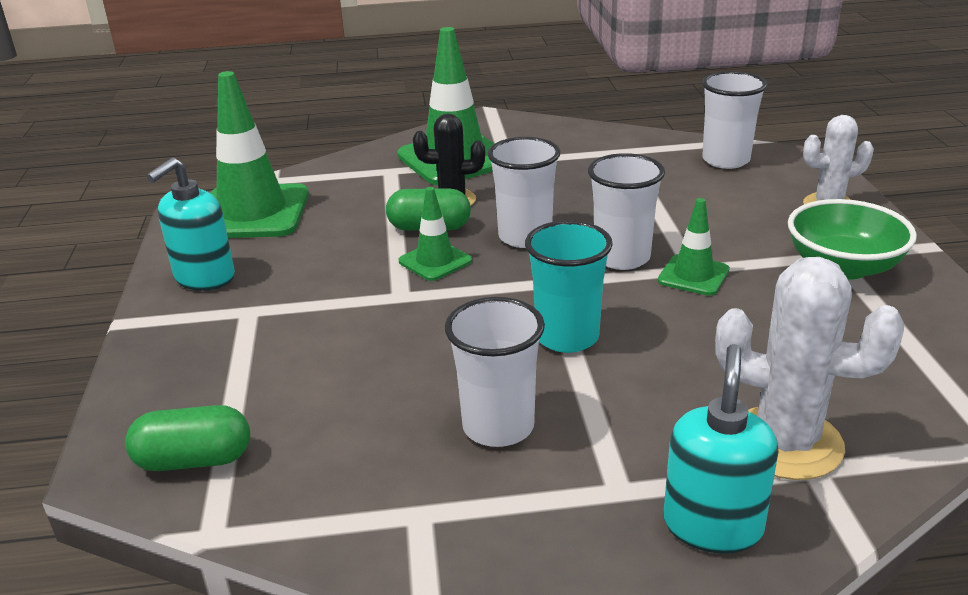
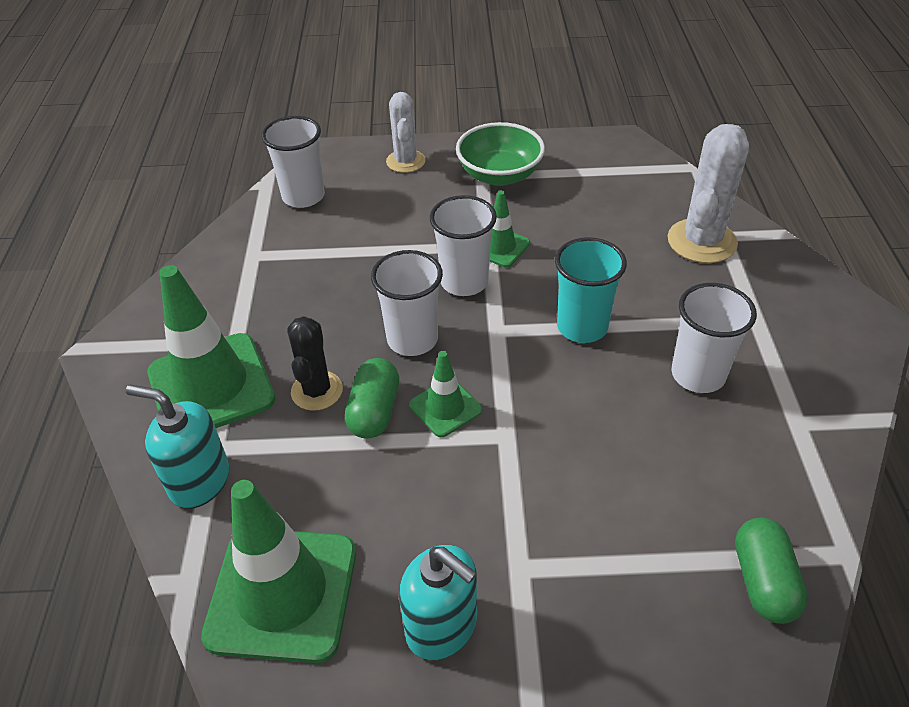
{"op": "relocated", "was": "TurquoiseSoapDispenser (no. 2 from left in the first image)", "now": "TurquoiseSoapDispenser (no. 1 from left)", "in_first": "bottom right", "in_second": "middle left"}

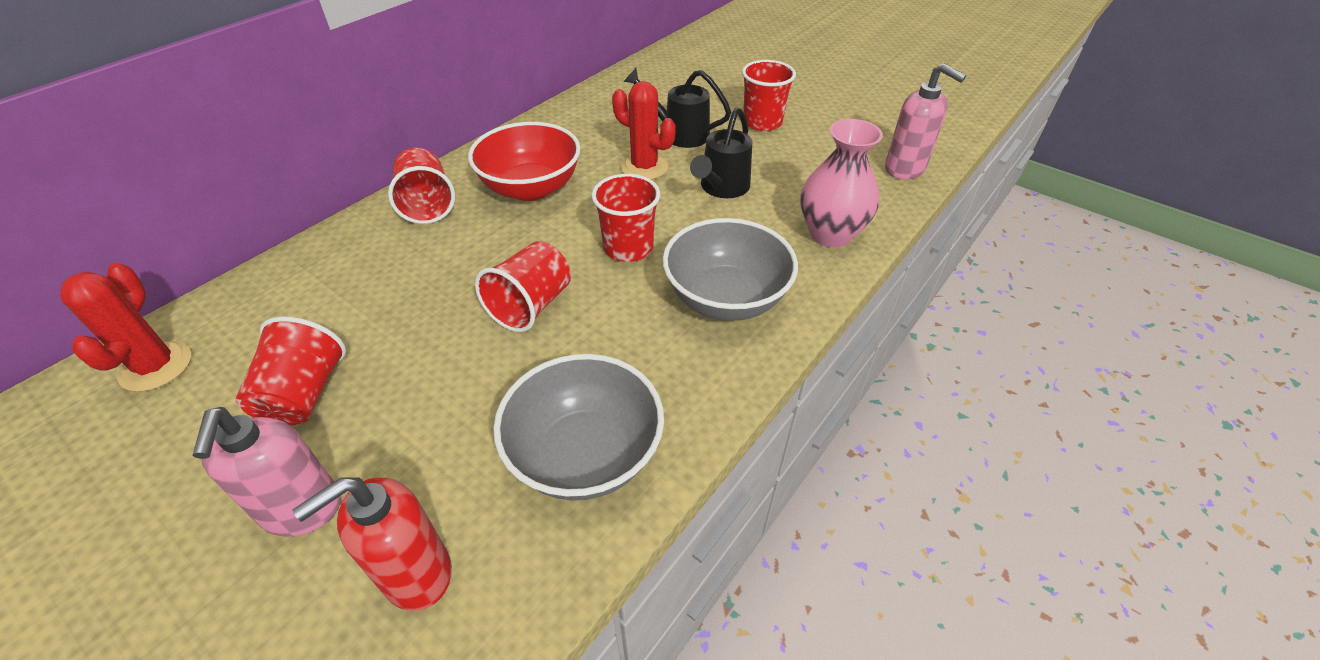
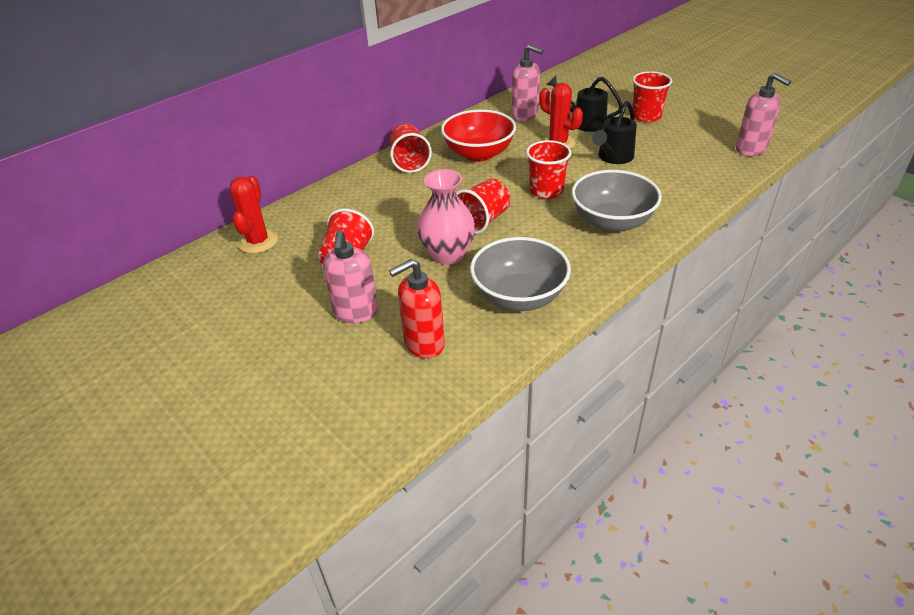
{"op": "relocated", "was": "PinkTallVase", "in_first": "top centre", "in_second": "centre"}
{"op": "appeared", "now": "PinkSoapDispenser (no. 2 from left)", "in_second": "top centre"}

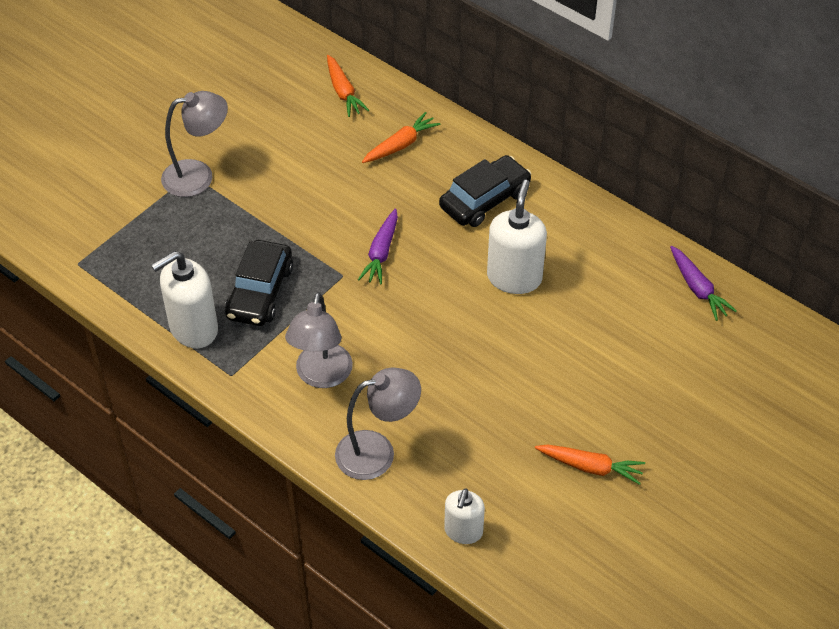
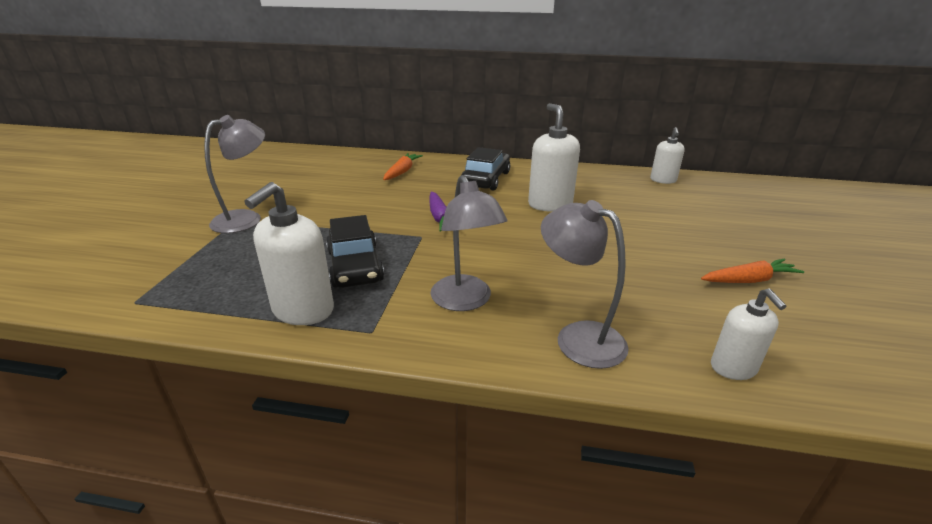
{"op": "missing", "was": "OrangeCarrot (no. 1 from left)", "in_first": "top centre"}
{"op": "exchanged", "was": "PurpleCarrot (no. 2 from left)", "now": "SnowWhiteSoapDispenser (no. 3 from left)", "in_first": "middle right", "in_second": "top right"}
{"op": "spun", "was": "AshGreyDeskLamp (no. 3 from left)", "in_first": "bottom centre", "in_second": "centre", "clockwise": -90}

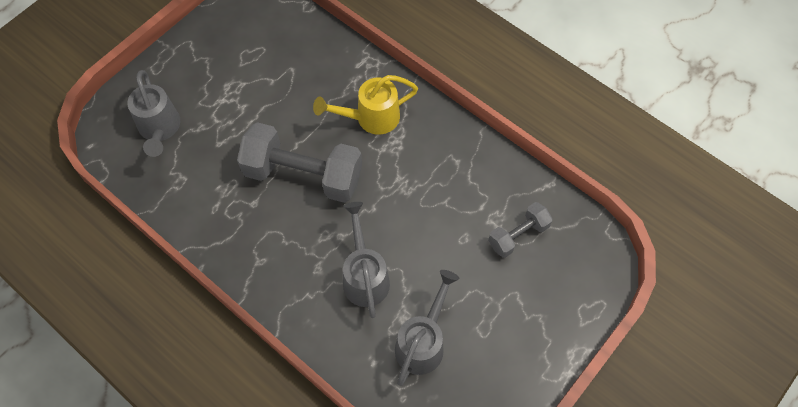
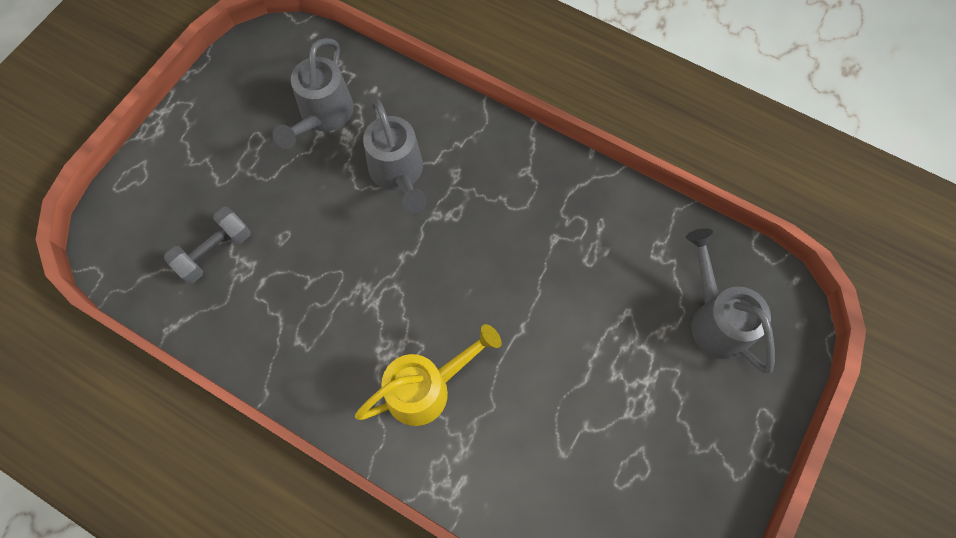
{"op": "missing", "was": "AshGreyDumbbell (no. 1 from left)", "in_first": "centre"}

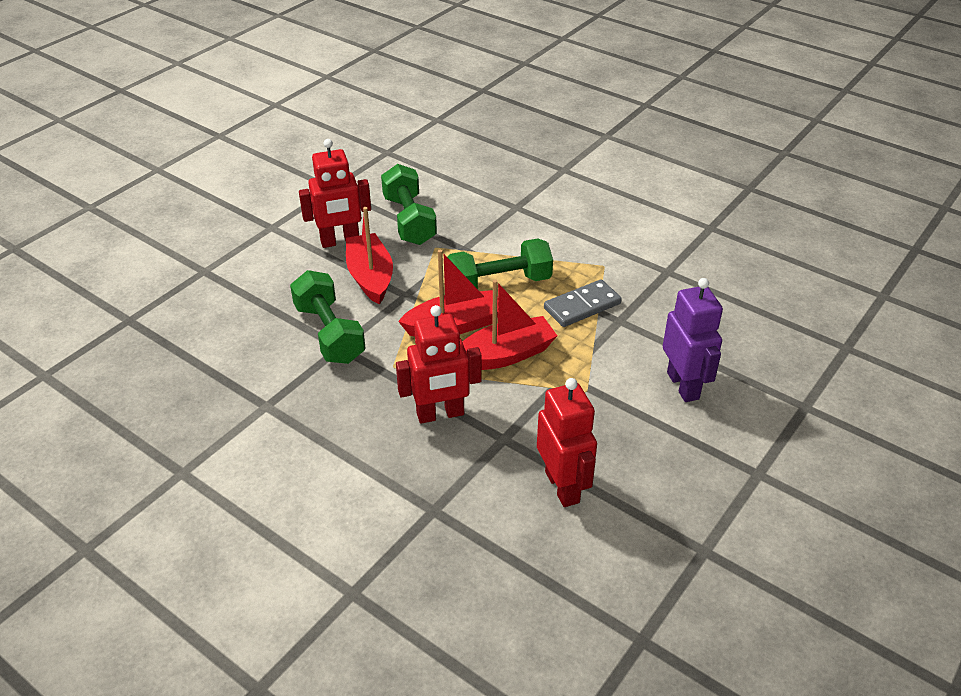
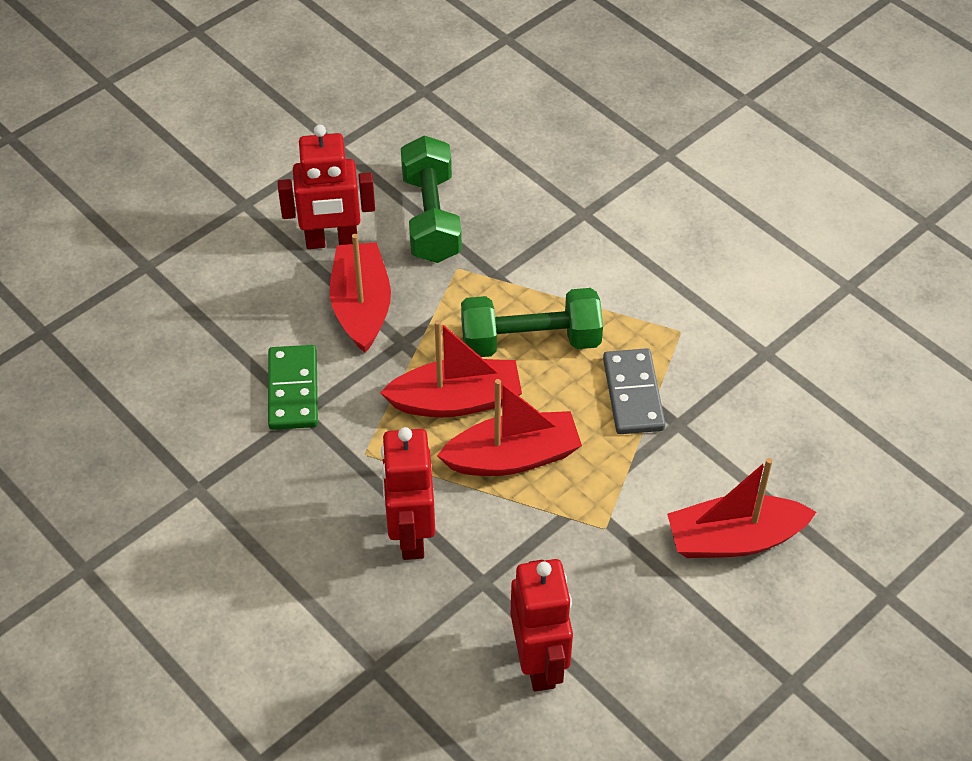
{"op": "exchanged", "was": "LeafGreenDumbbell (no. 1 from left)", "now": "LeafGreenDomino", "in_first": "centre", "in_second": "middle left"}
{"op": "exchanged", "was": "PurpleRobot", "now": "RedSailboat (no. 4 from left)", "in_first": "middle right", "in_second": "bottom right"}
{"op": "spun", "was": "AshGreyDomino", "in_first": "centre", "in_second": "centre", "clockwise": -75}
{"op": "spun", "was": "RedRobot (no. 2 from left)", "in_first": "centre", "in_second": "centre", "clockwise": 90}

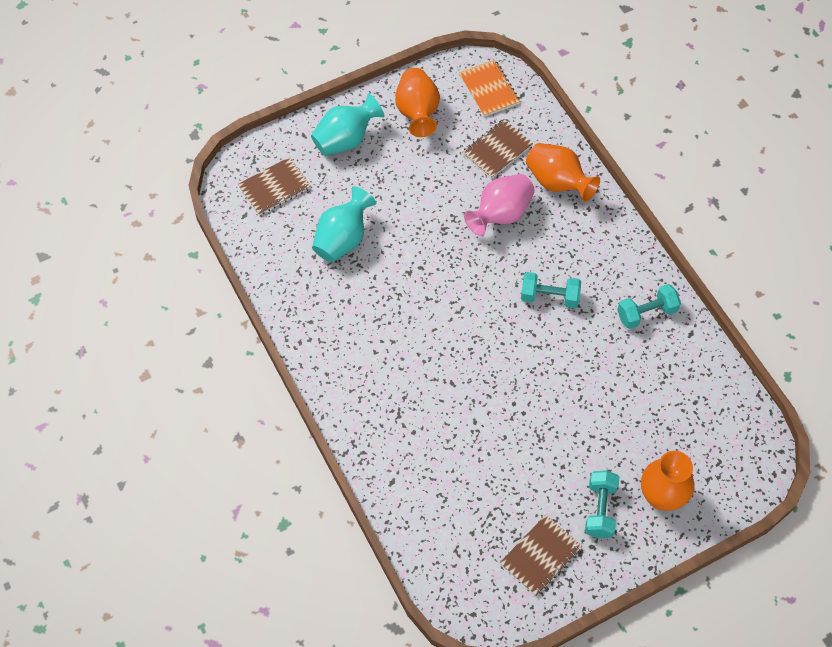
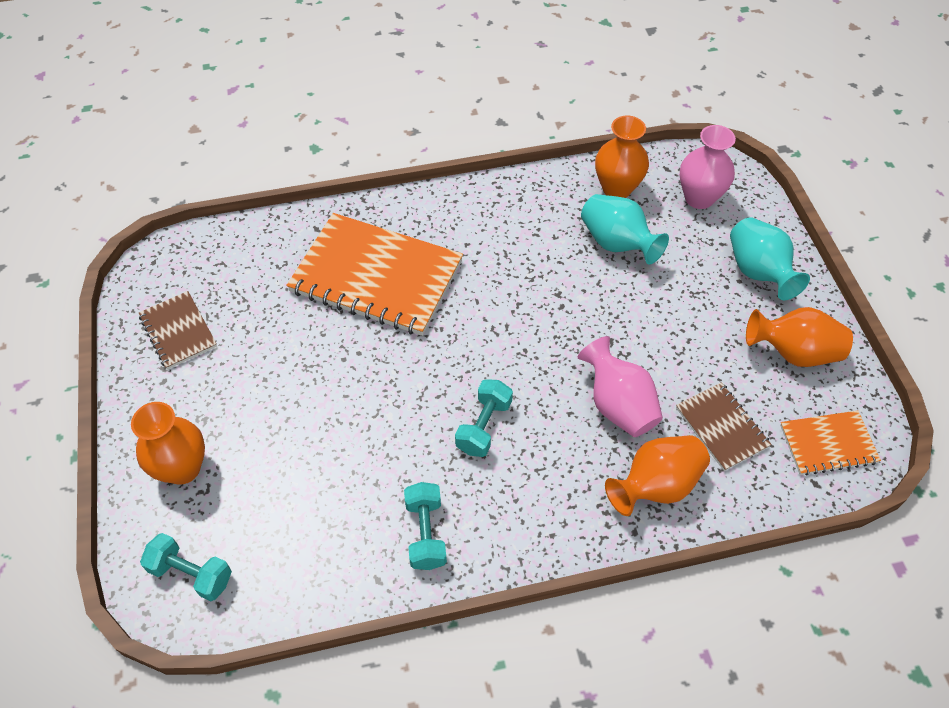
{"op": "exchanged", "was": "RussetNotebook (no. 1 from left)", "now": "PinkTallVase (no. 2 from left)", "in_first": "top left", "in_second": "top right"}
{"op": "relocated", "was": "TurquoiseDumbbell (no. 2 from left in the first image)", "now": "TurquoiseDumbbell (no. 1 from left)", "in_first": "bottom right", "in_second": "bottom left"}
{"op": "appeared", "now": "OrangeTallVase (no. 2 from left)", "in_second": "top centre"}
{"op": "appeared", "now": "OrangeNotebook (no. 1 from left)", "in_second": "centre"}

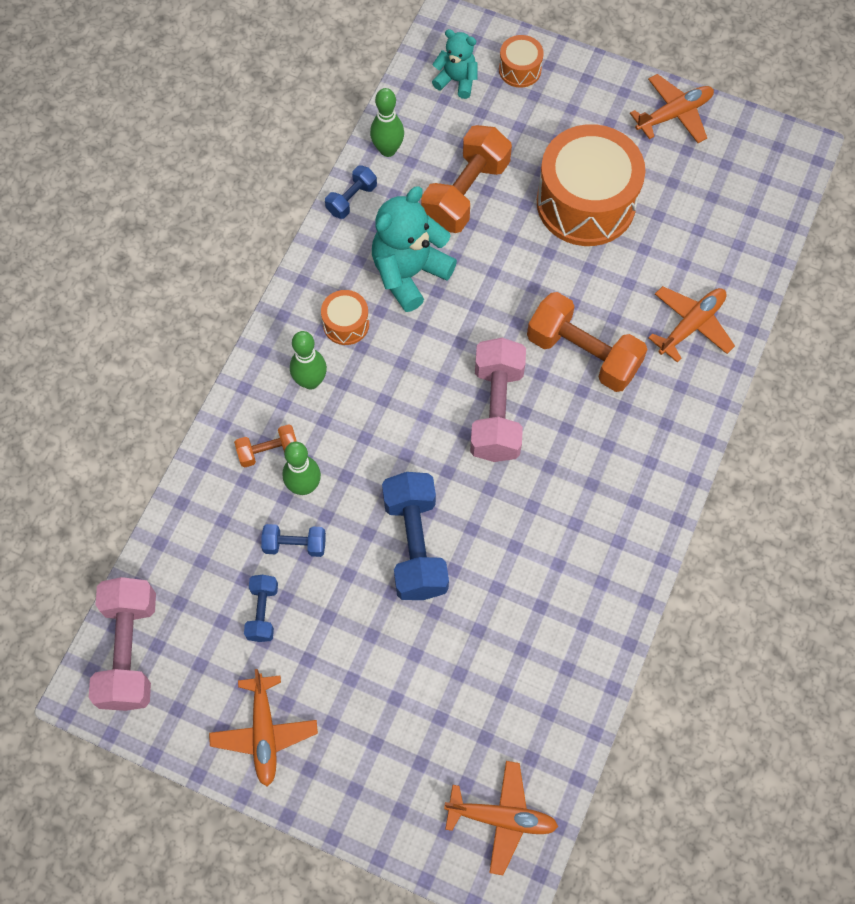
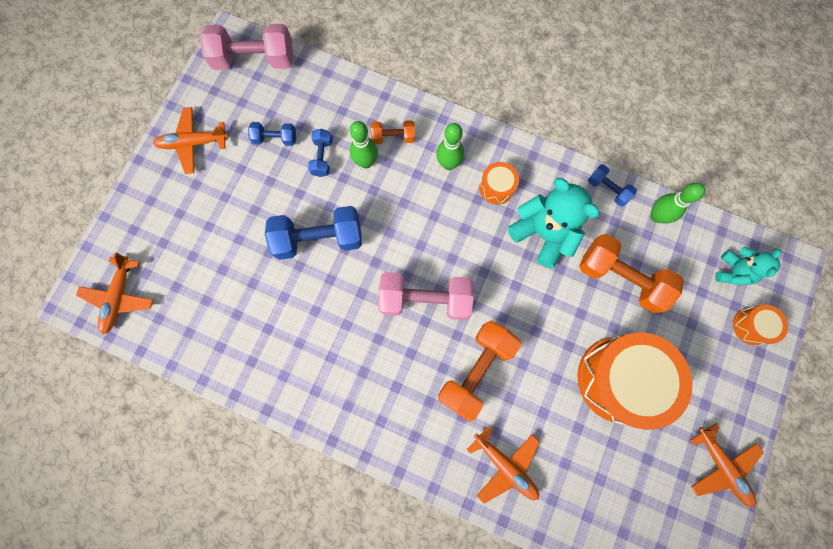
{"op": "spun", "was": "OrangeDumbbell (no. 1 from left)", "in_first": "middle left", "in_second": "top centre", "clockwise": -75}

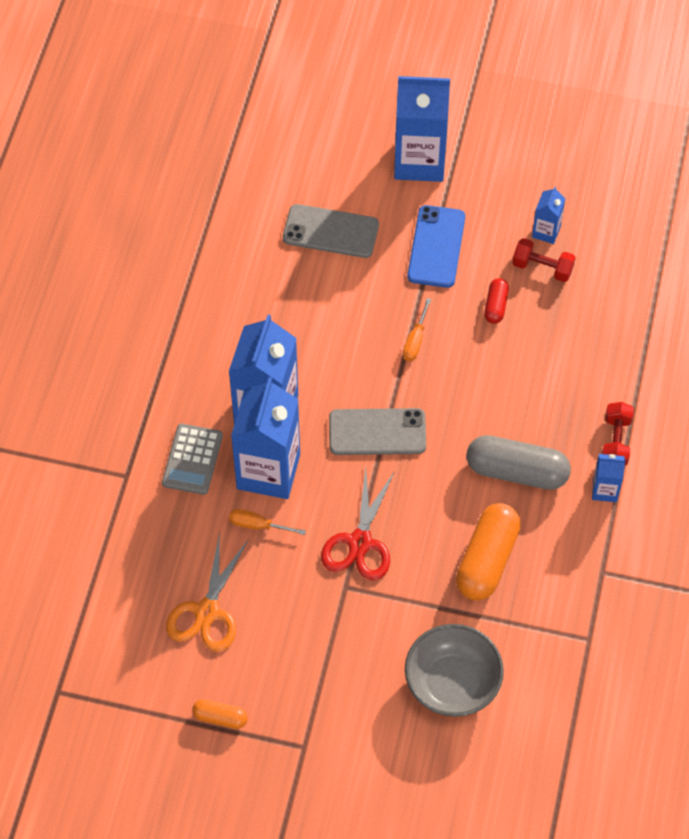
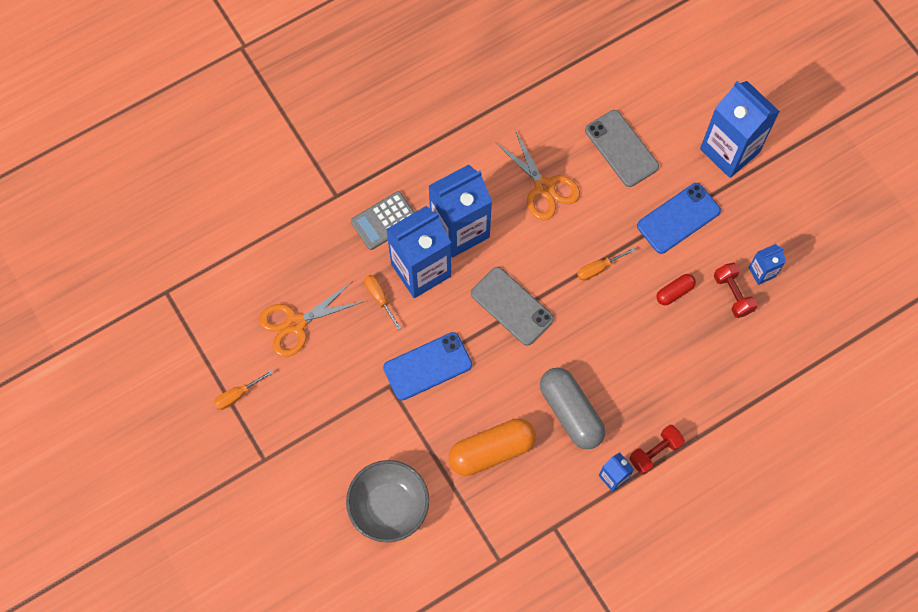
{"op": "exchanged", "was": "RedPairOfScissors", "now": "RoyalBluePhone (no. 1 from left)", "in_first": "centre", "in_second": "centre"}
{"op": "exchanged", "was": "OrangePillShape (no. 1 from left)", "now": "OrangeHandScrewdriver (no. 1 from left)", "in_first": "bottom left", "in_second": "middle left"}
{"op": "appeared", "now": "OrangePairOfScissors (no. 2 from left)", "in_second": "top centre"}

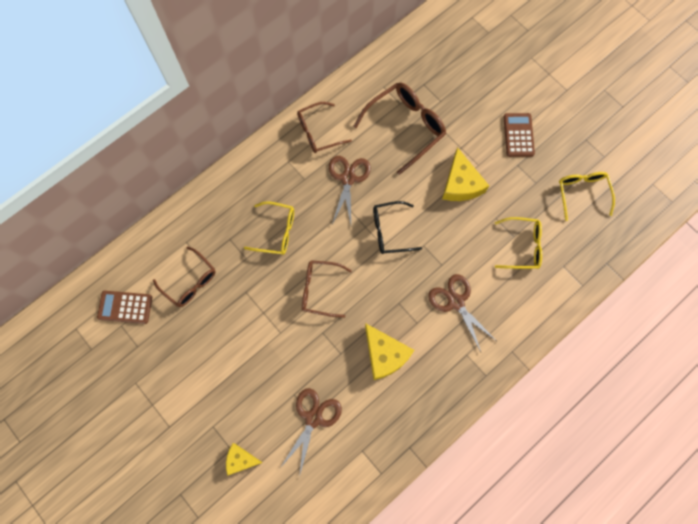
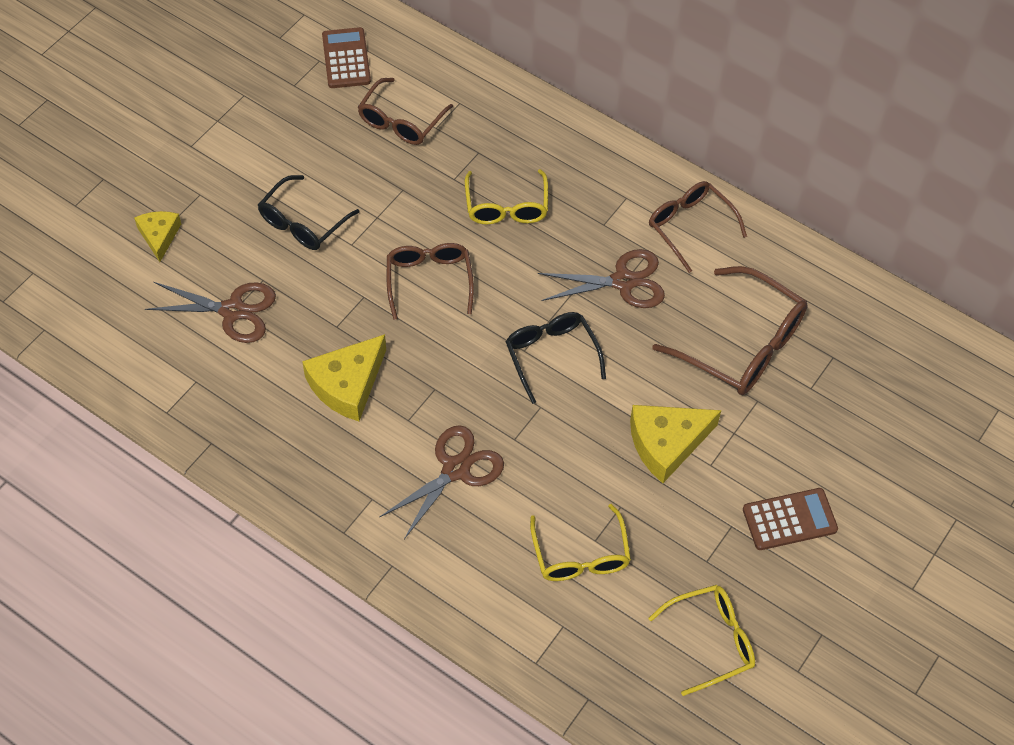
{"op": "appeared", "now": "BlackSpectacles (no. 1 from left)", "in_second": "top left"}

